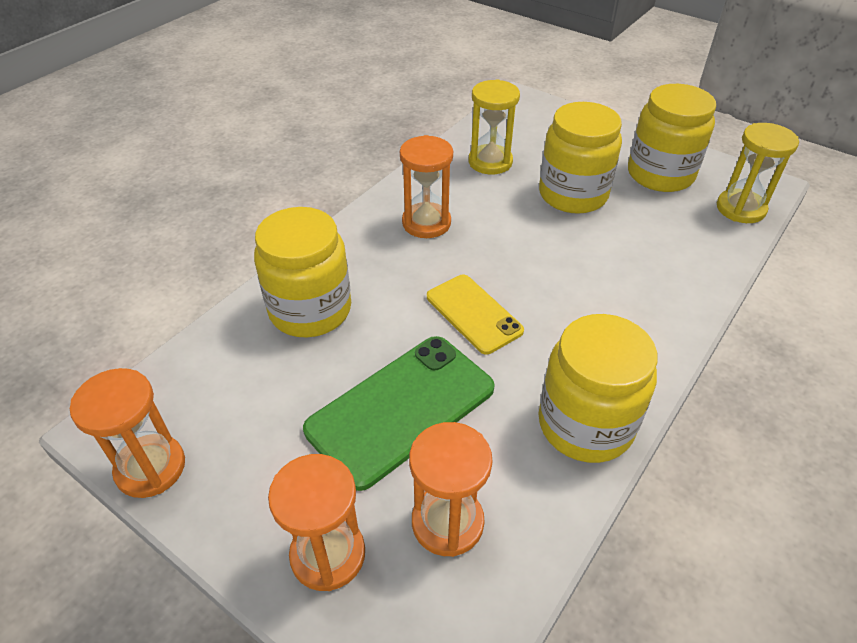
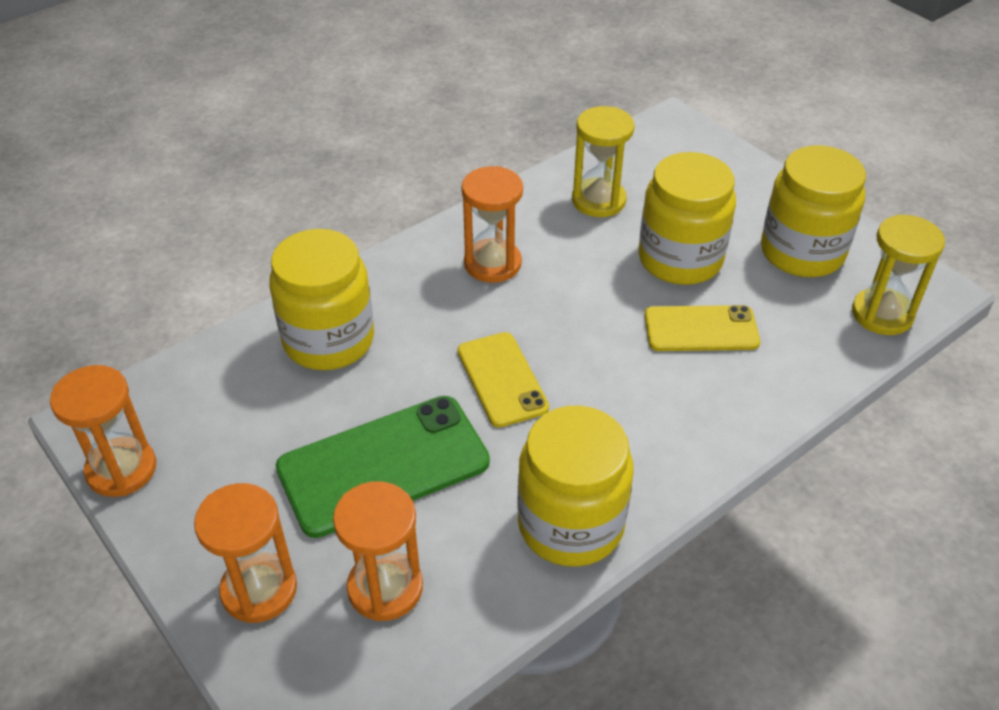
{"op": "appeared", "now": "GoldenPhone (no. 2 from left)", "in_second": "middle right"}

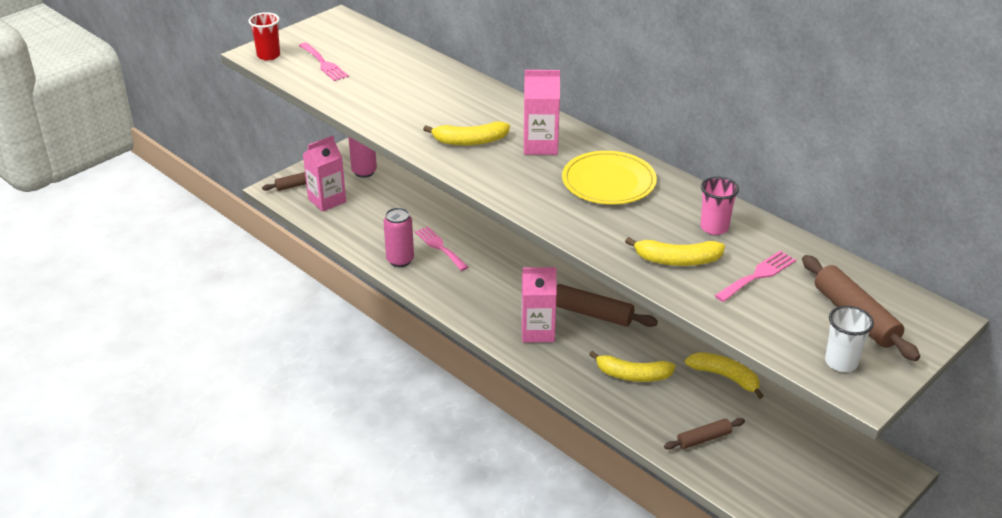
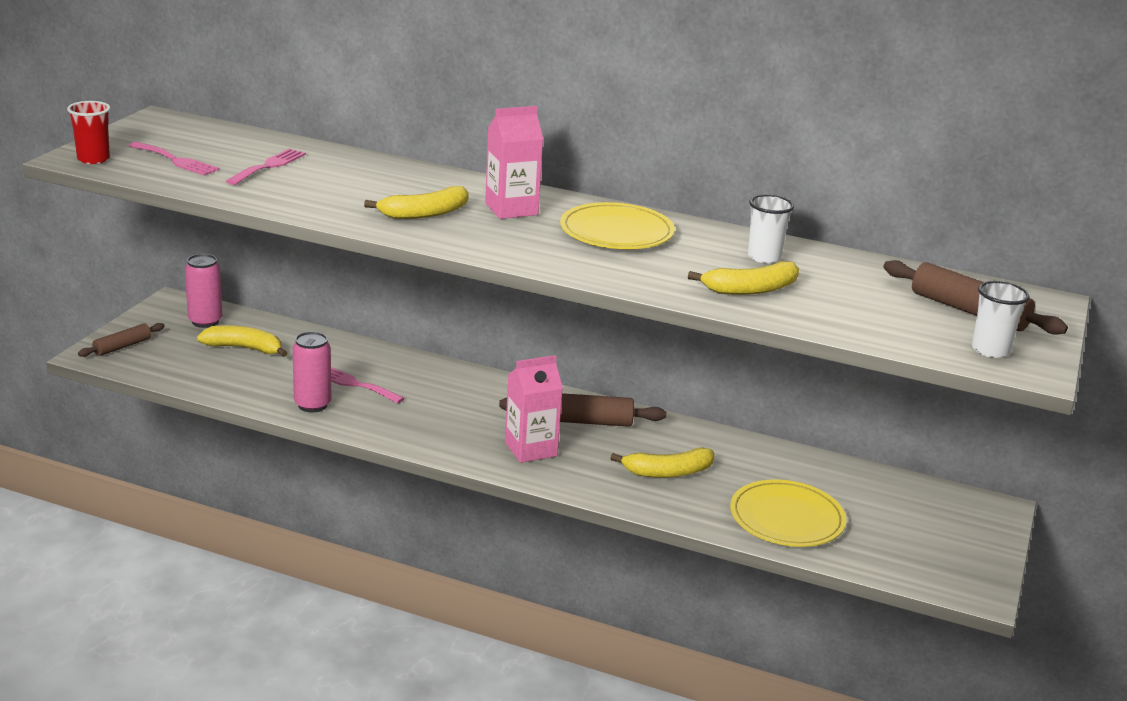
{"op": "missing", "was": "PinkMilkCarton (no. 1 from left)", "in_first": "middle left"}
{"op": "colour", "was": "PinkTumbler", "now": "SnowWhiteTumbler (no. 1 from left)", "in_first": "middle right", "in_second": "top right"}
{"op": "relocated", "was": "PinkFork (no. 3 from left in the first image)", "now": "PinkFork (no. 2 from left)", "in_first": "middle right", "in_second": "top left"}
{"op": "relocated", "was": "GoldenBananaFruit (no. 4 from left in the first image)", "now": "GoldenBananaFruit (no. 1 from left)", "in_first": "bottom right", "in_second": "middle left"}
{"op": "exchanged", "was": "RussetPastryRoller (no. 3 from left)", "now": "GoldenPlate (no. 2 from left)", "in_first": "bottom right", "in_second": "bottom right"}

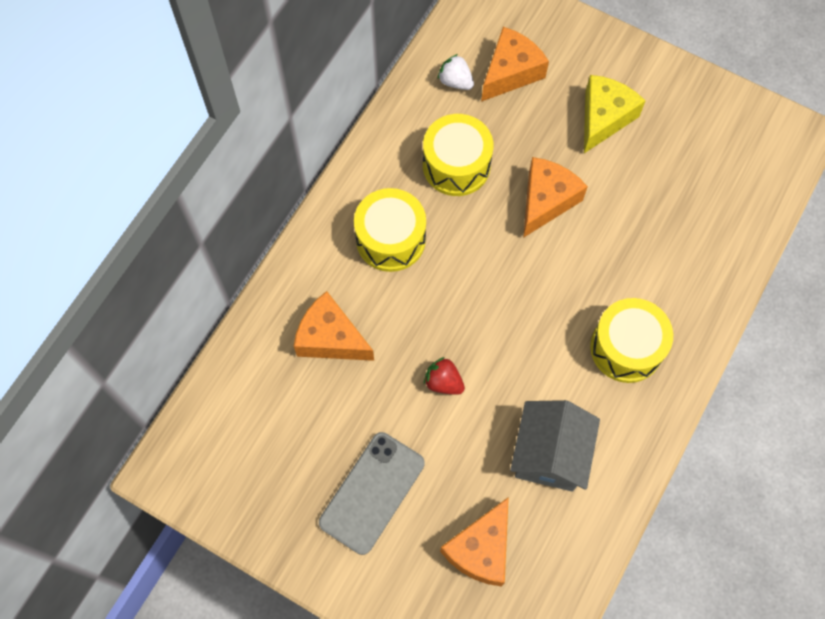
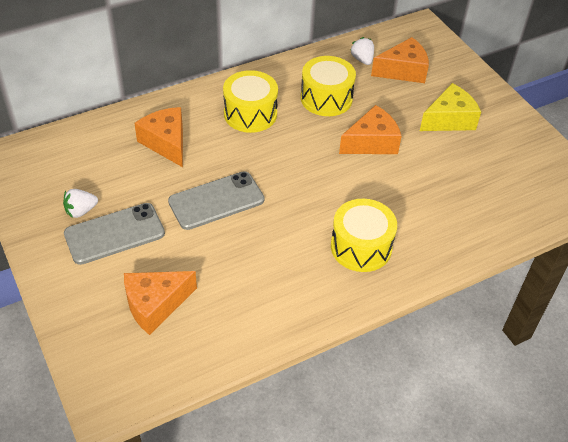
{"op": "exchanged", "was": "RedBerry", "now": "AshGreyPhone (no. 2 from left)", "in_first": "centre", "in_second": "centre"}
{"op": "missing", "was": "AshGreyHouse", "in_first": "bottom right"}
{"op": "appeared", "now": "SnowWhiteBerry (no. 1 from left)", "in_second": "middle left"}

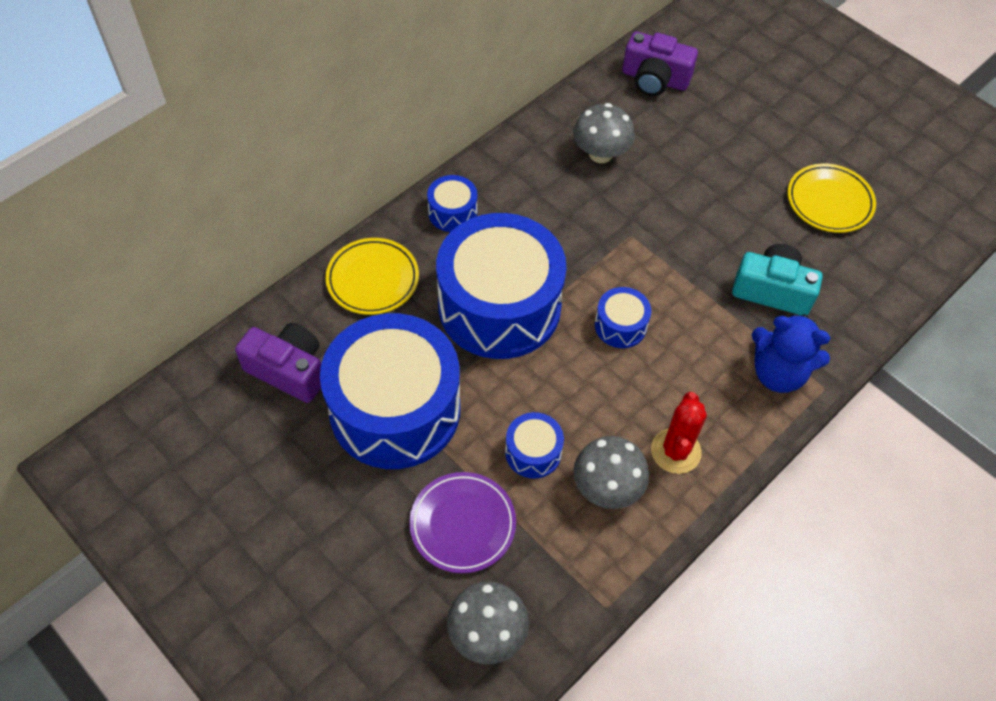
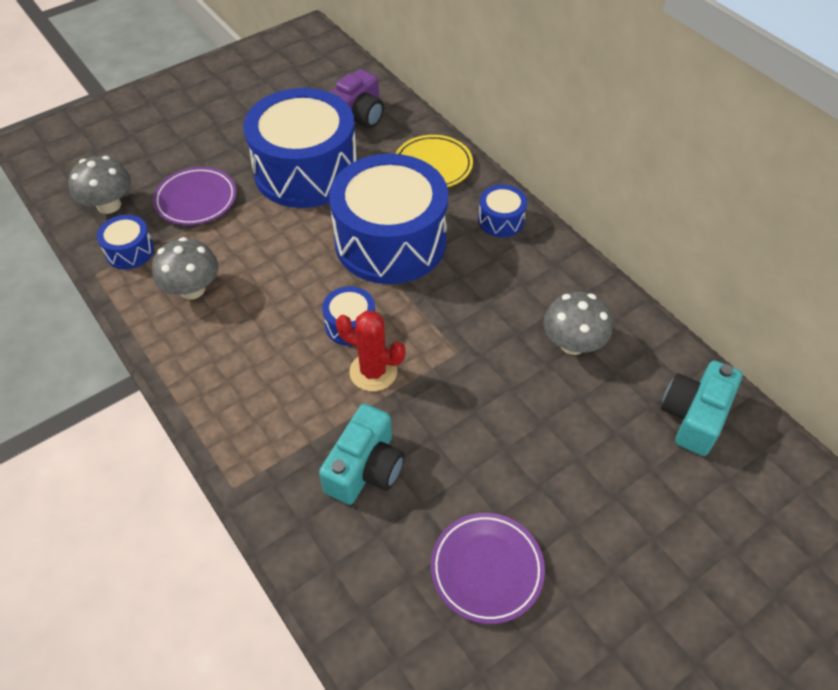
{"op": "colour", "was": "PurpleCompactCamera (no. 2 from left)", "now": "TurquoiseCompactCamera (no. 2 from left)", "in_first": "top centre", "in_second": "middle right"}
{"op": "colour", "was": "GoldenPlate (no. 2 from left)", "now": "PurplePlate (no. 2 from left)", "in_first": "top right", "in_second": "bottom centre"}
{"op": "missing", "was": "RoyalBlueStuffedBear", "in_first": "middle right"}
{"op": "relocated", "was": "RedCactus", "in_first": "middle right", "in_second": "centre"}
{"op": "relocated", "was": "RoyalBlueToyDrum (no. 4 from left in the first image)", "now": "RoyalBlueToyDrum (no. 1 from left)", "in_first": "centre", "in_second": "middle left"}

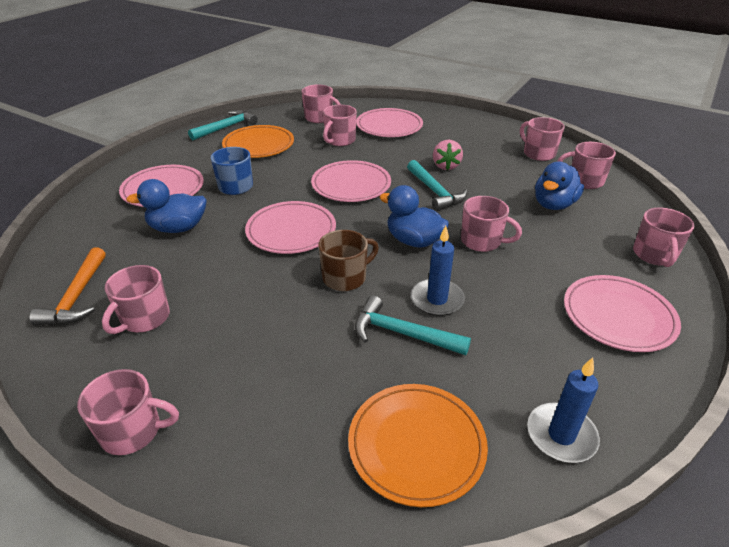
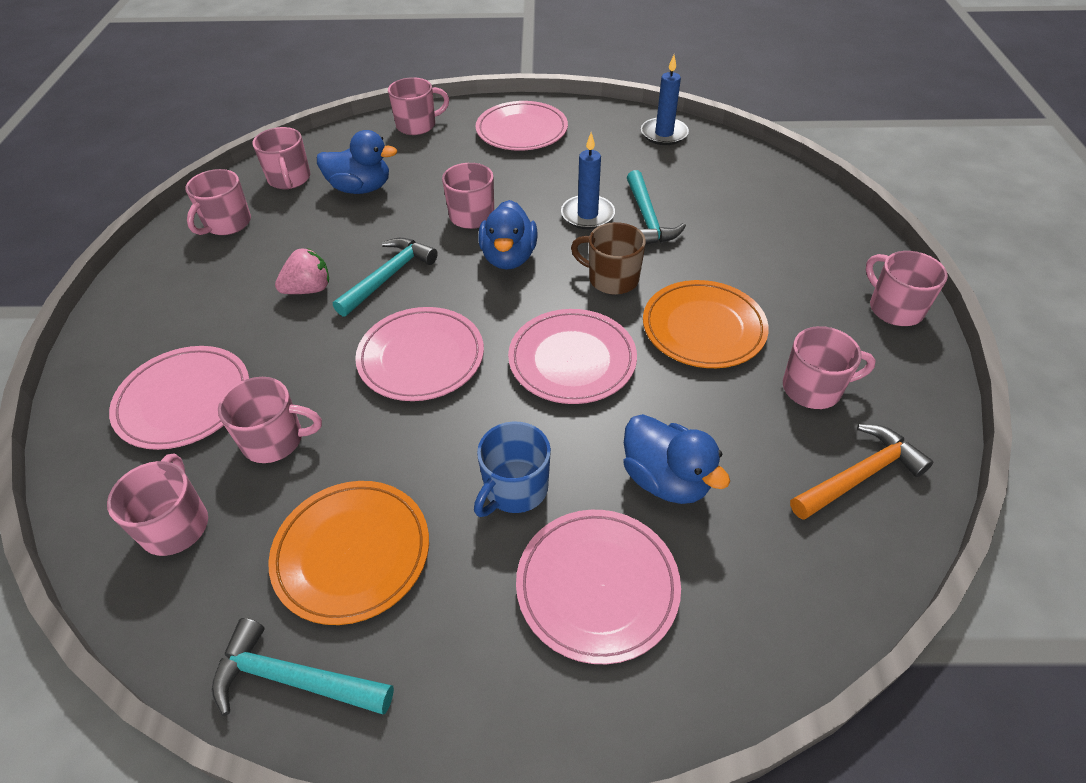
{"op": "relocated", "was": "OrangePlate (no. 2 from left)", "in_first": "bottom centre", "in_second": "centre"}

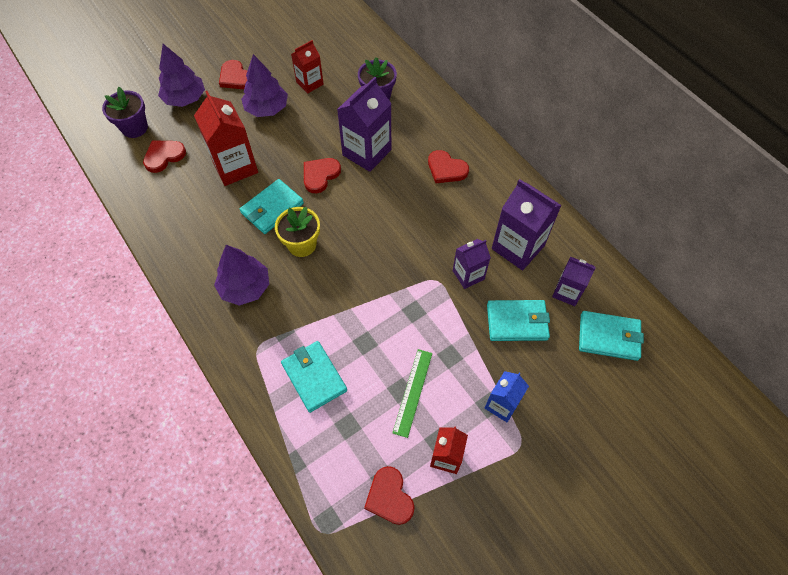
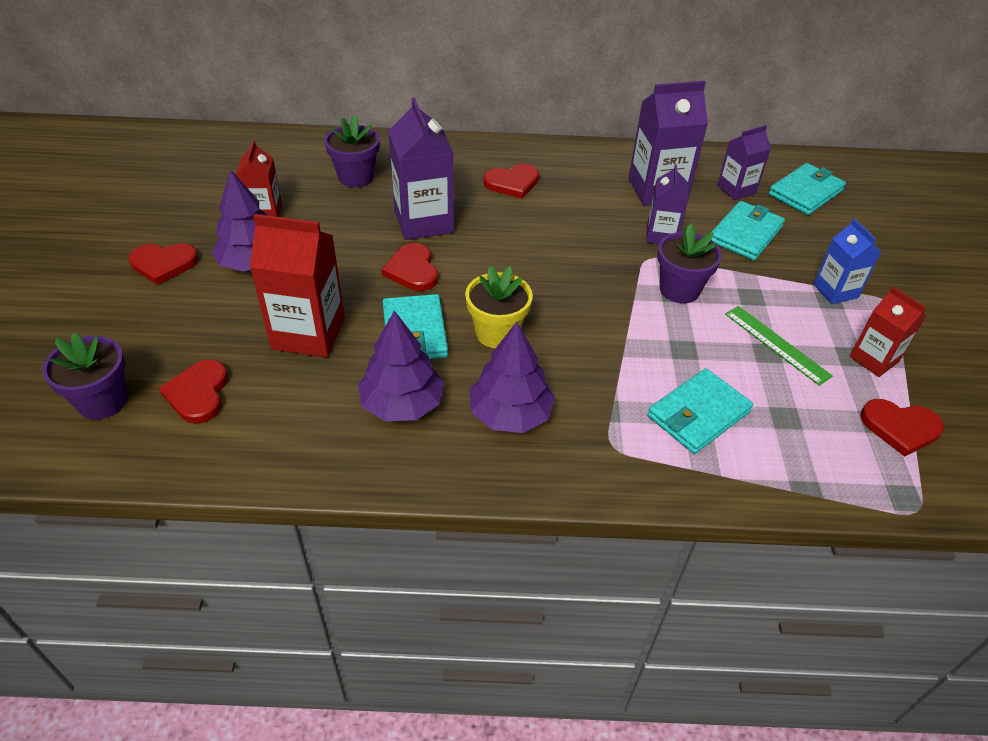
{"op": "relocated", "was": "PurpleFirTree (no. 1 from left in the first image)", "now": "PurpleFirTree (no. 2 from left)", "in_first": "top left", "in_second": "centre"}
{"op": "spun", "was": "TurquoiseCardWallet (no. 2 from left)", "in_first": "centre", "in_second": "middle right", "clockwise": -45}
{"op": "appeared", "now": "PurpleFlowerPot (no. 3 from left)", "in_second": "middle right"}

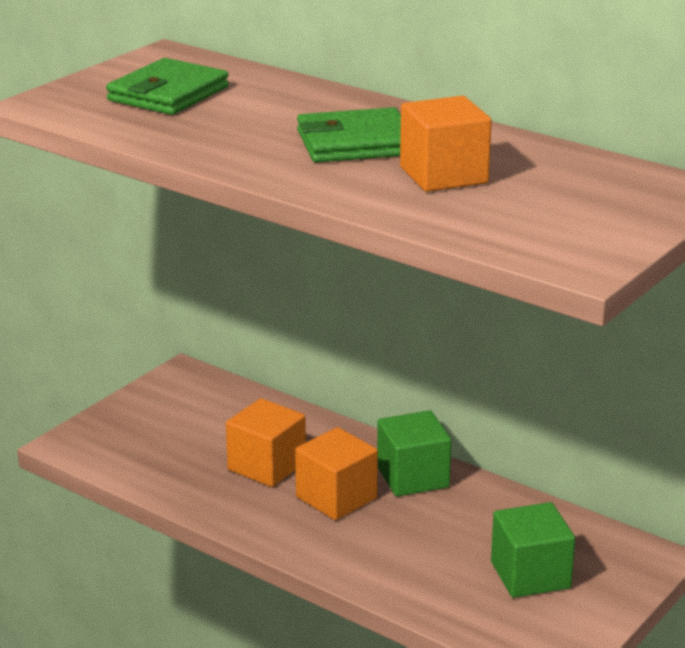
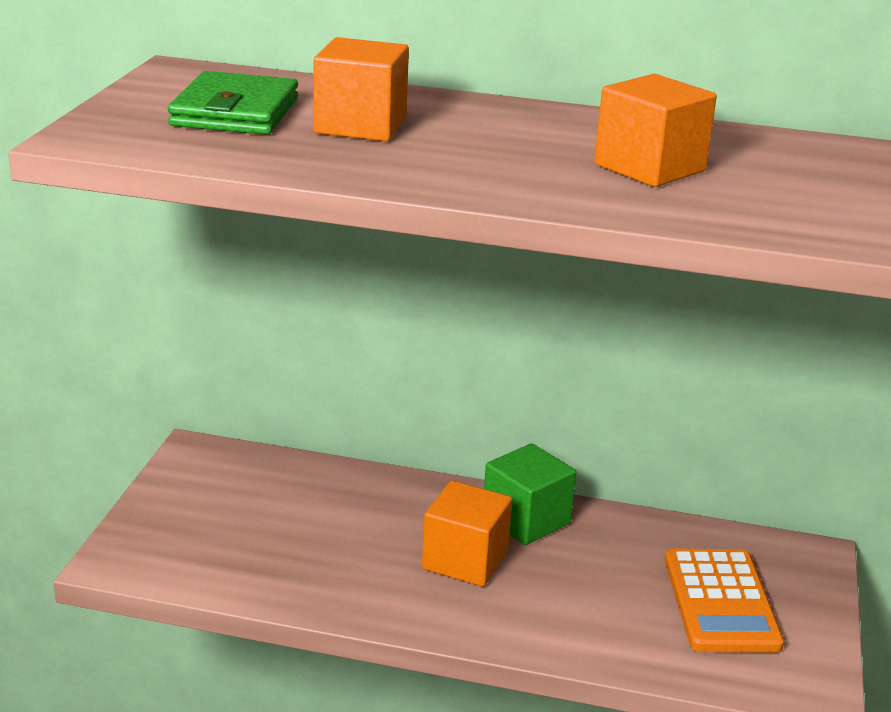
{"op": "missing", "was": "LeafGreenCardWallet (no. 2 from left)", "in_first": "top centre"}
{"op": "relocated", "was": "OrangeSolidCube (no. 1 from left)", "in_first": "bottom centre", "in_second": "top centre"}
{"op": "exchanged", "was": "LeafGreenSolidCube (no. 2 from left)", "now": "OrangeCalculator", "in_first": "bottom right", "in_second": "bottom right"}

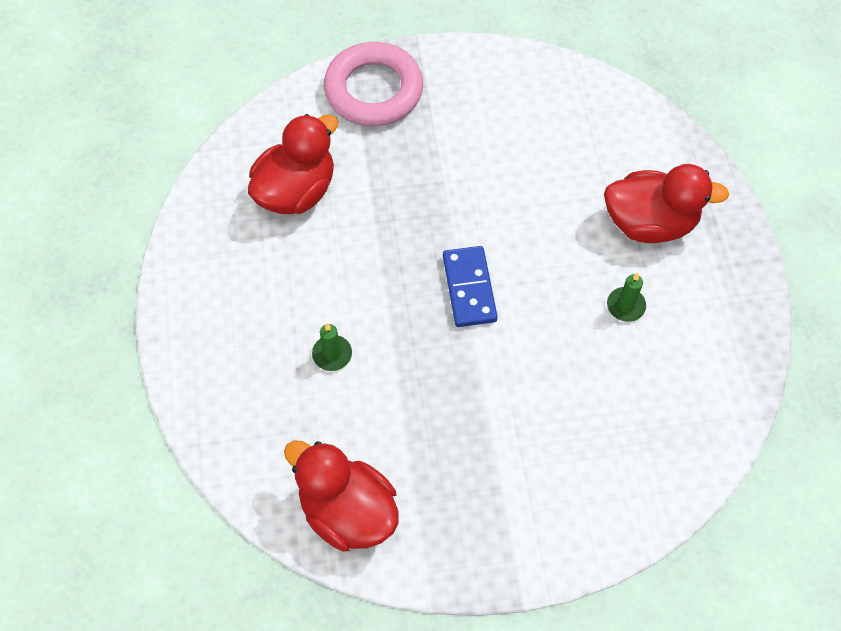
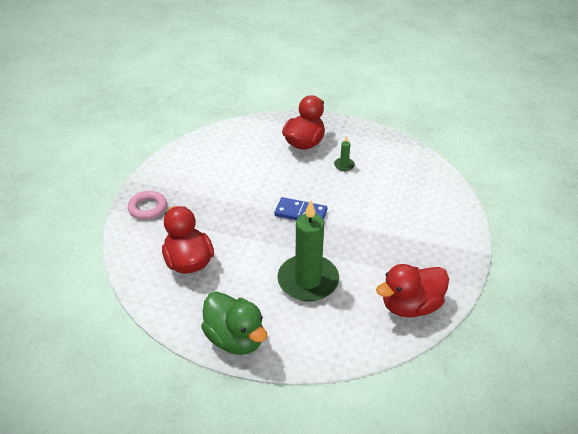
{"op": "size", "was": "PinkTorus", "in_first": "top centre", "in_second": "middle left", "ratio": 0.62}
{"op": "size", "was": "LeafGreenCandle (no. 1 from left)", "in_first": "centre", "in_second": "centre", "ratio": 2.44}
{"op": "appeared", "now": "LeafGreenDuck", "in_second": "bottom centre"}

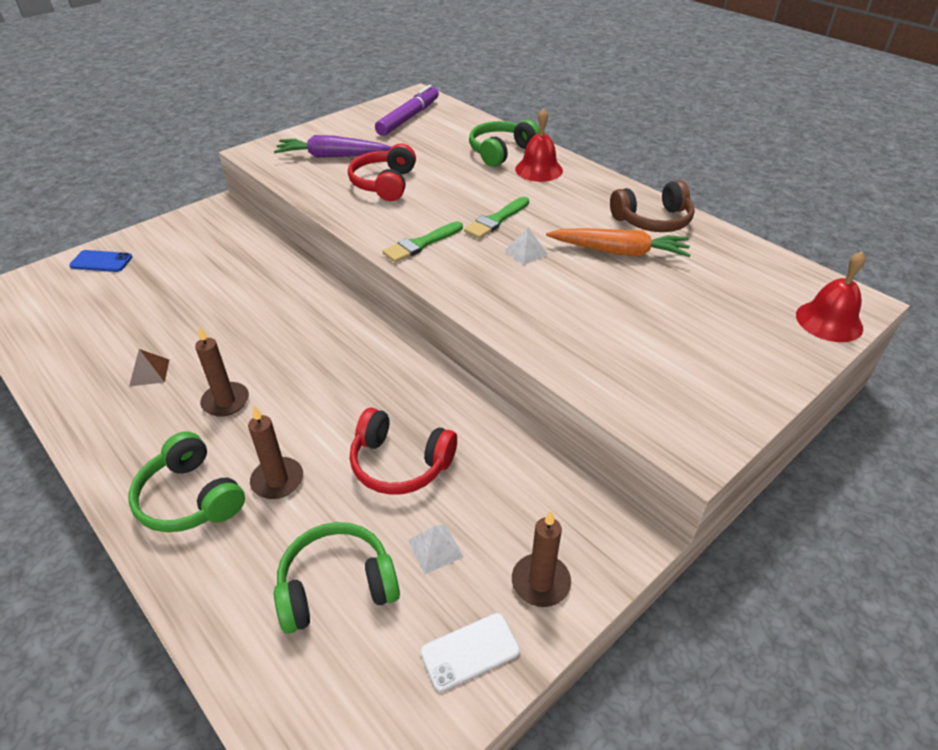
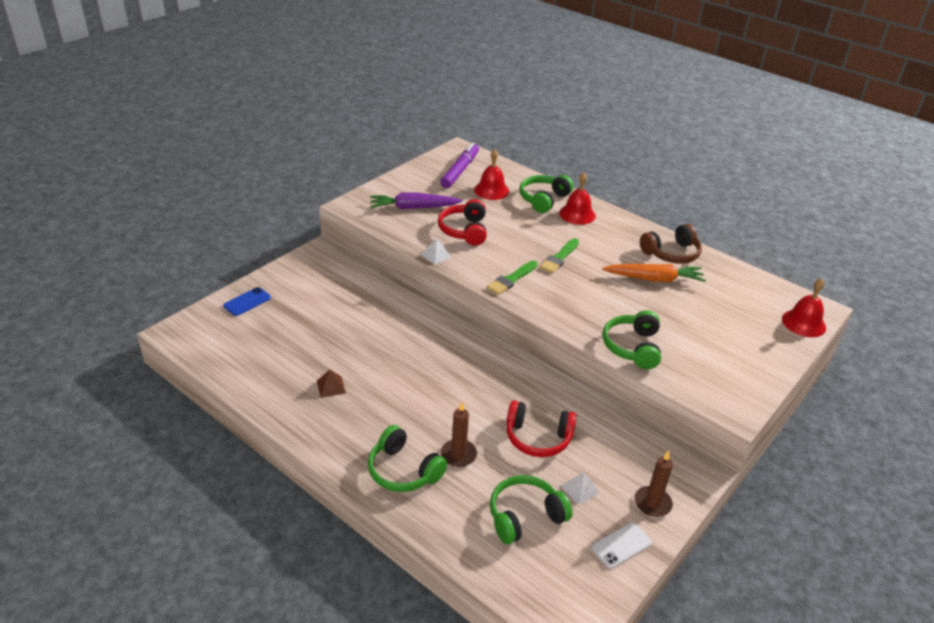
{"op": "relocated", "was": "SnowWhitePyramid (no. 2 from left in the first image)", "now": "SnowWhitePyramid (no. 1 from left)", "in_first": "top centre", "in_second": "centre"}
{"op": "spun", "was": "RoyalBluePhone", "in_first": "middle left", "in_second": "middle left", "clockwise": -45}
{"op": "missing", "was": "RussetCandle (no. 1 from left)", "in_first": "middle left"}
{"op": "appeared", "now": "RedSchoolBell (no. 1 from left)", "in_second": "top centre"}
{"op": "appeared", "now": "LeafGreenOverEarHeadphones (no. 4 from left)", "in_second": "middle right"}

